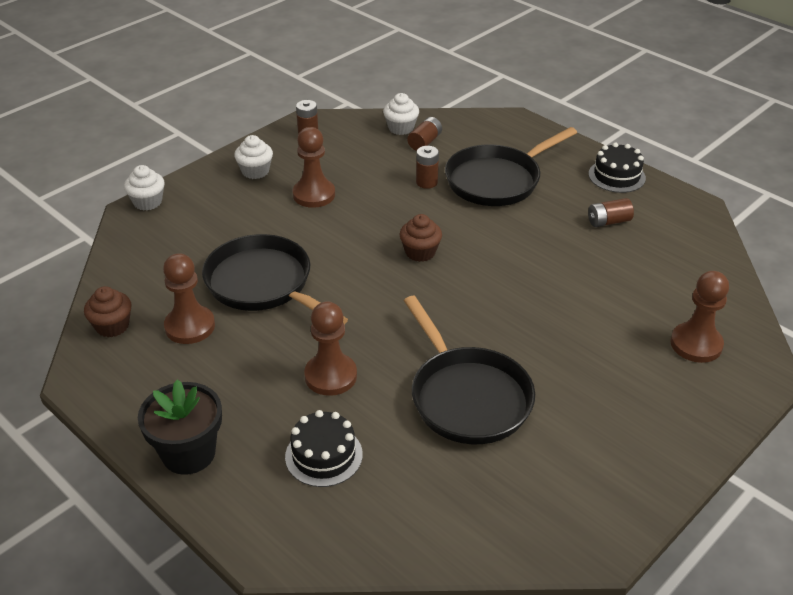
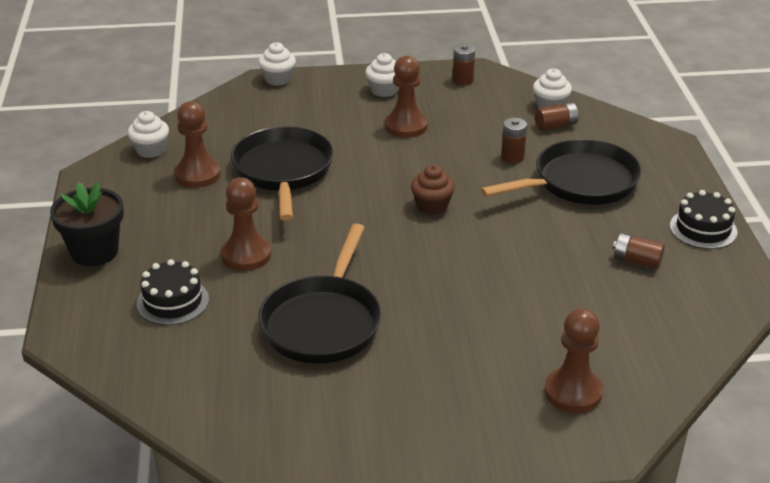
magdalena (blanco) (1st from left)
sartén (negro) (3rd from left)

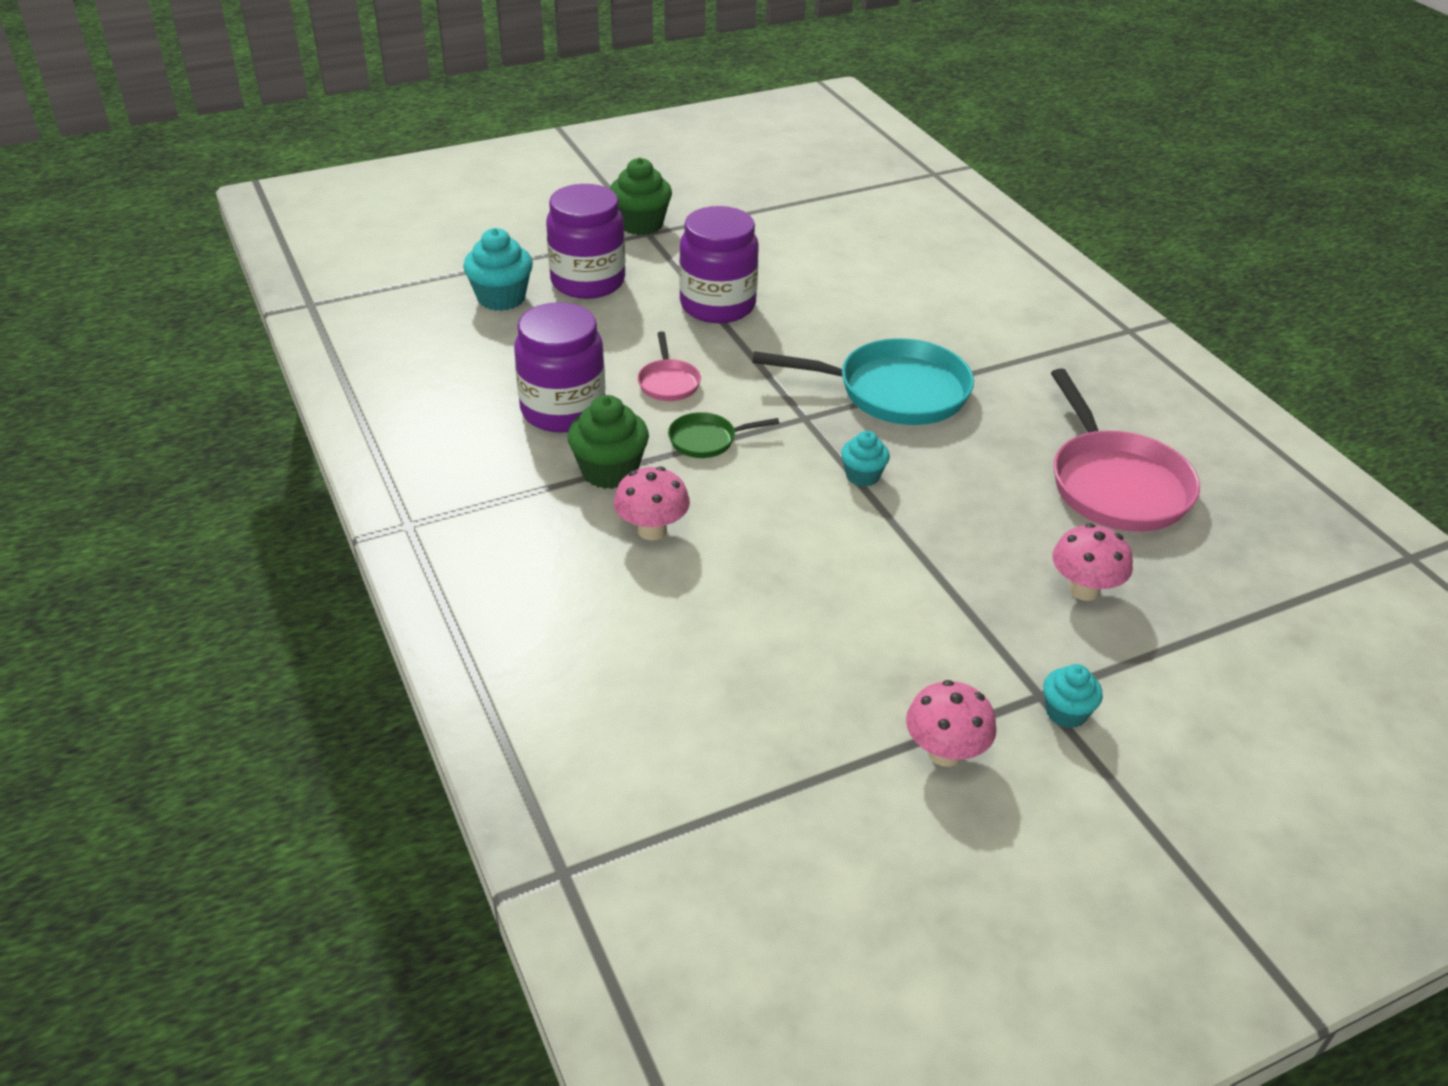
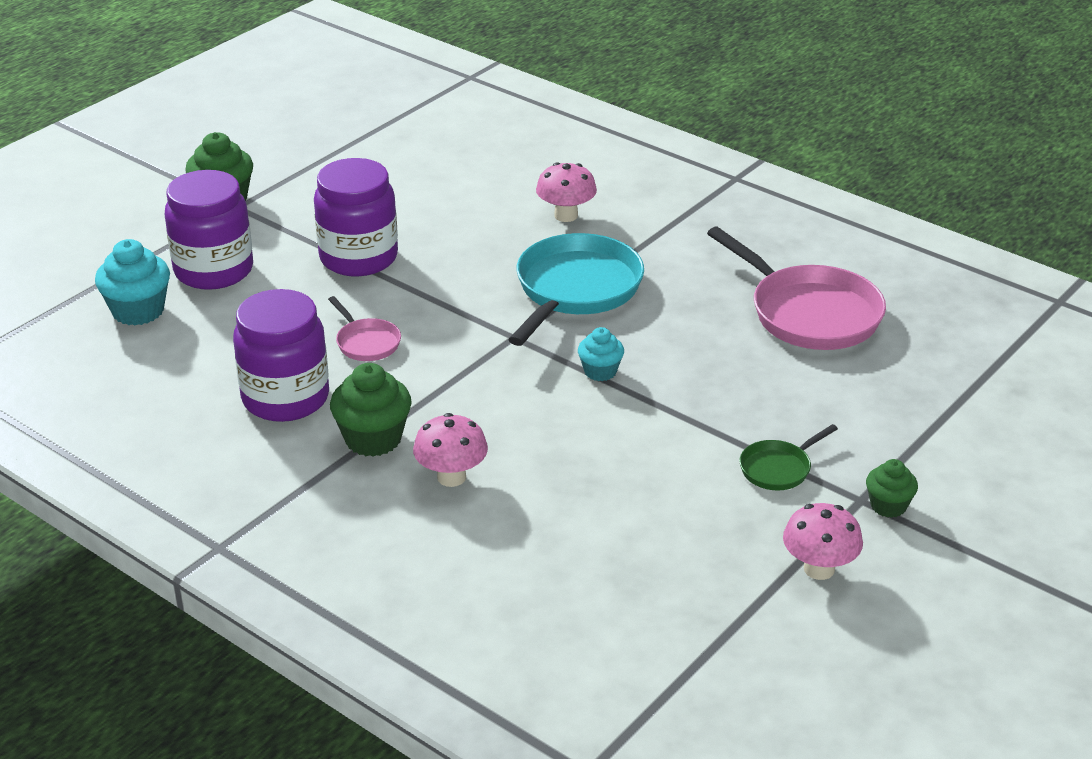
sartén (verde)
seta (rosa) (2nd from left)
magdalena (verde) (3rd from left)
sartén (turquesa)

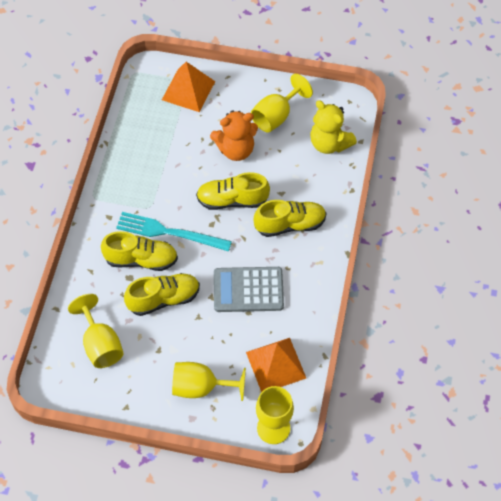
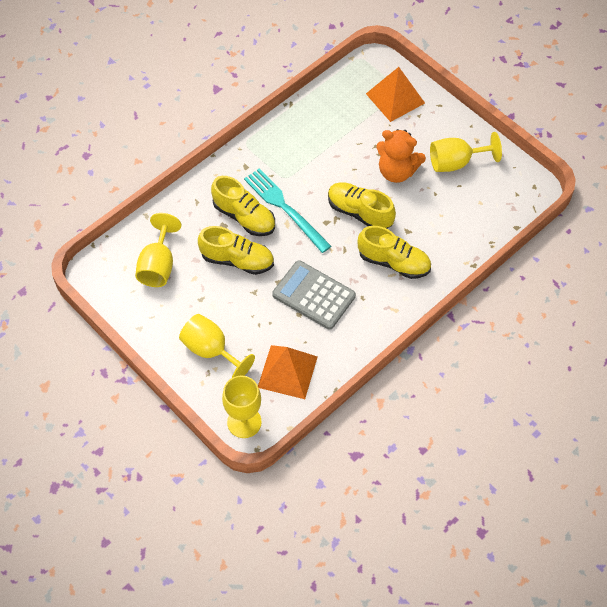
osito (amarillo)

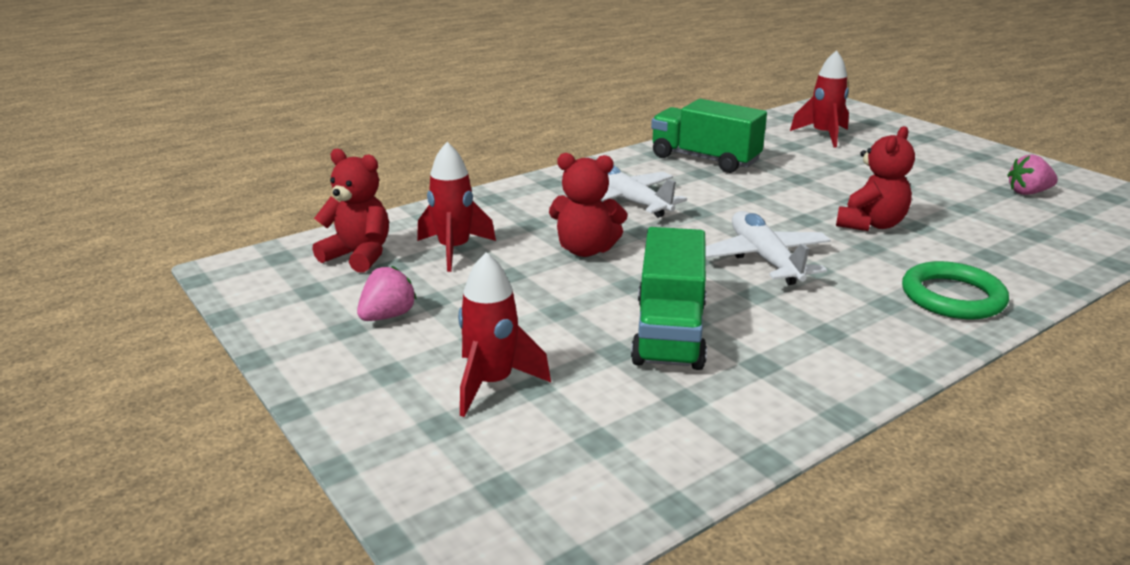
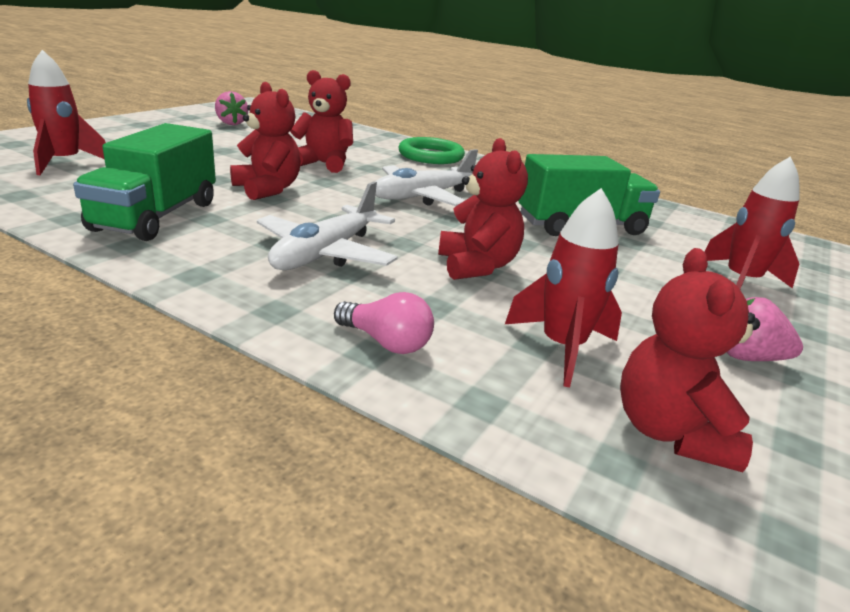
osito (rojo) (1st from left)
bombilla (rosa)

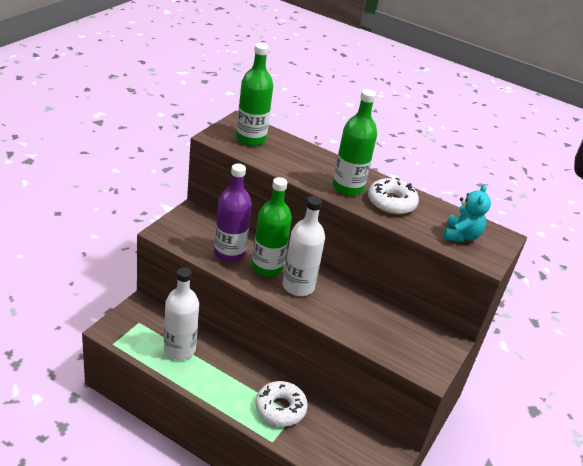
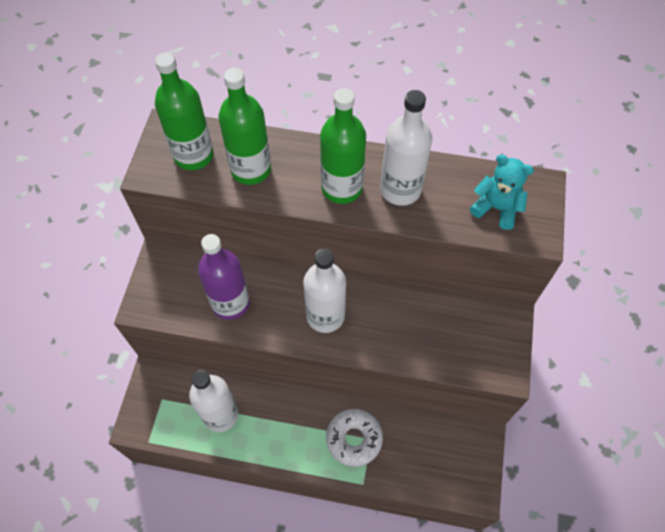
botella (verde) (2nd from left)
botella (blanco) (3rd from left)
osito (turquesa)

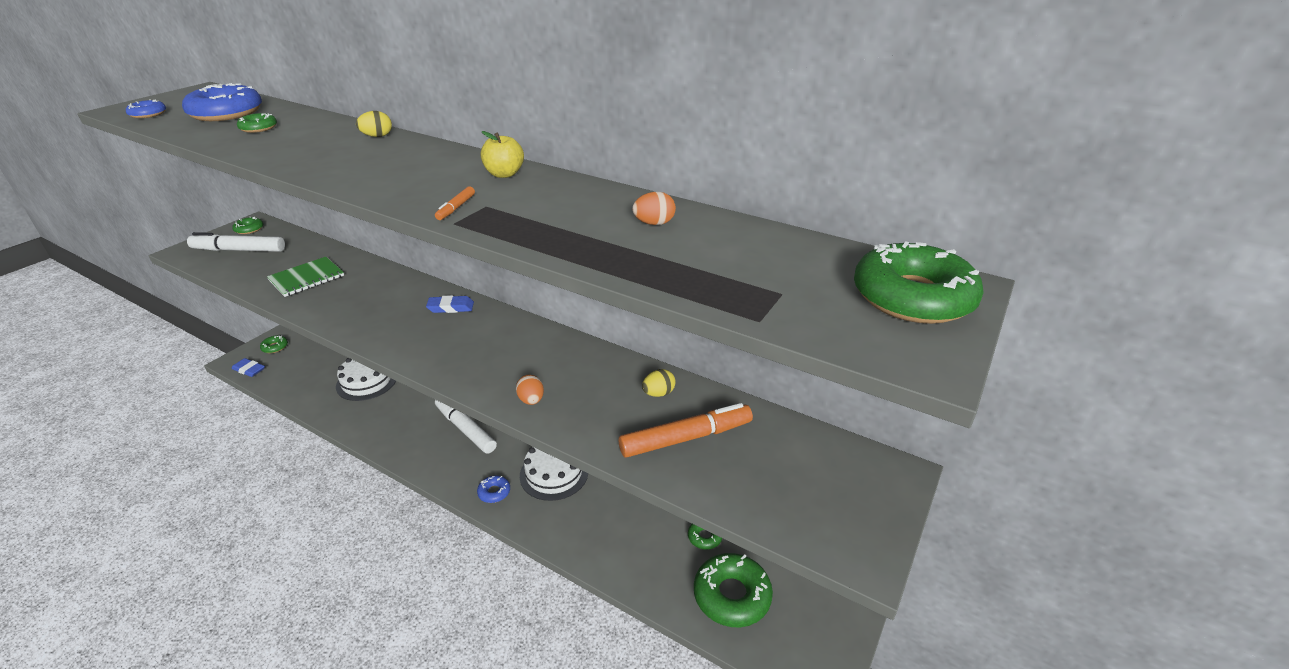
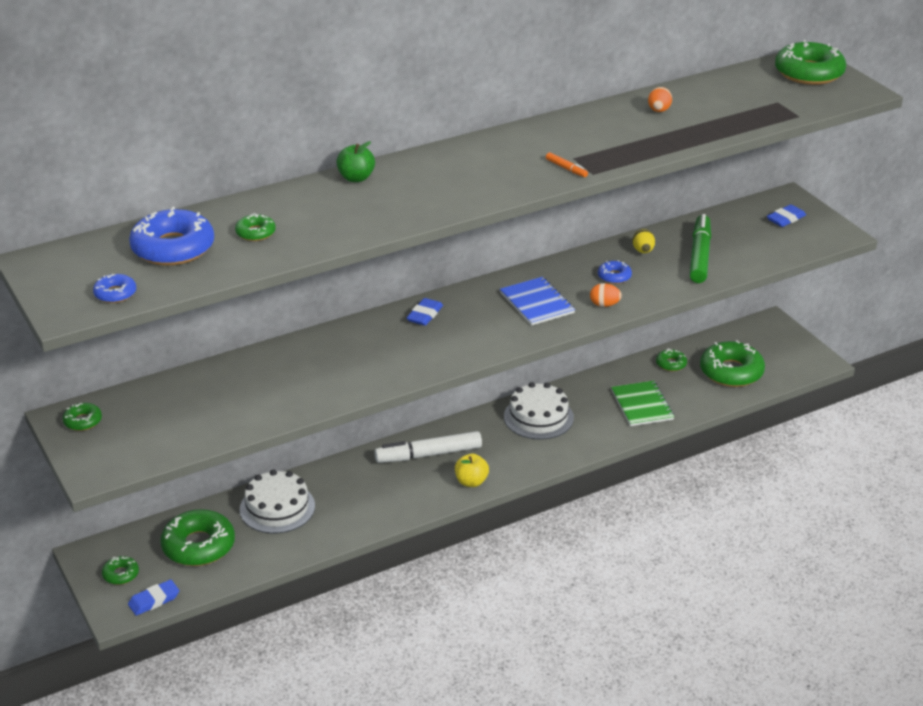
rotulador (blanco) (1st from left in the first image)
rosquilla (verde) (3rd from left)
cuaderno (azul)
goma de borrar (azul) (3rd from left)
cuaderno (verde)
rosquilla (azul) (3rd from left)
manzana (amarillo)
manzana (verde)
rotulador (verde)

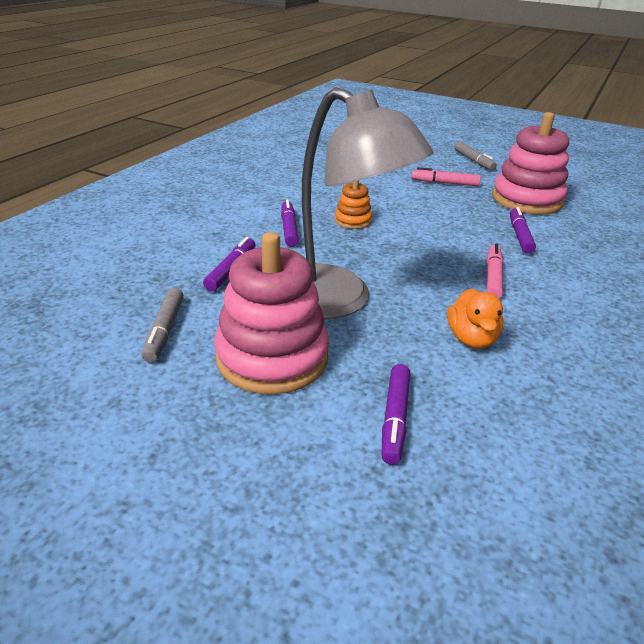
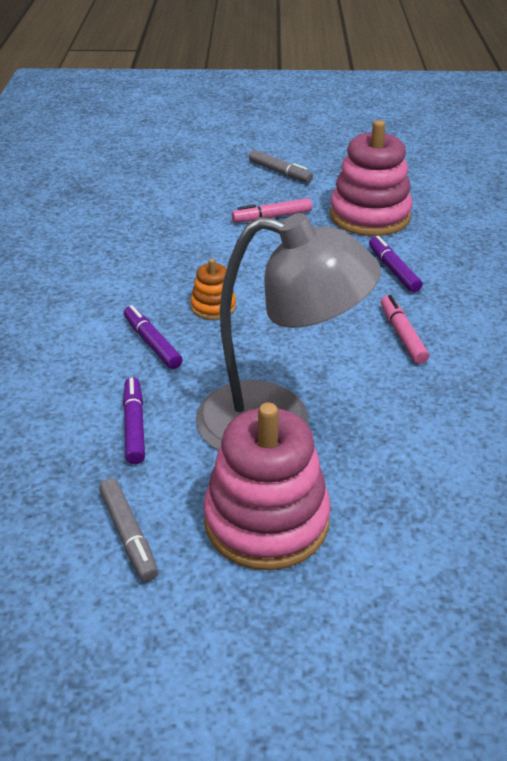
rotulador (morado) (3rd from left in the first image)
pato (naranja)

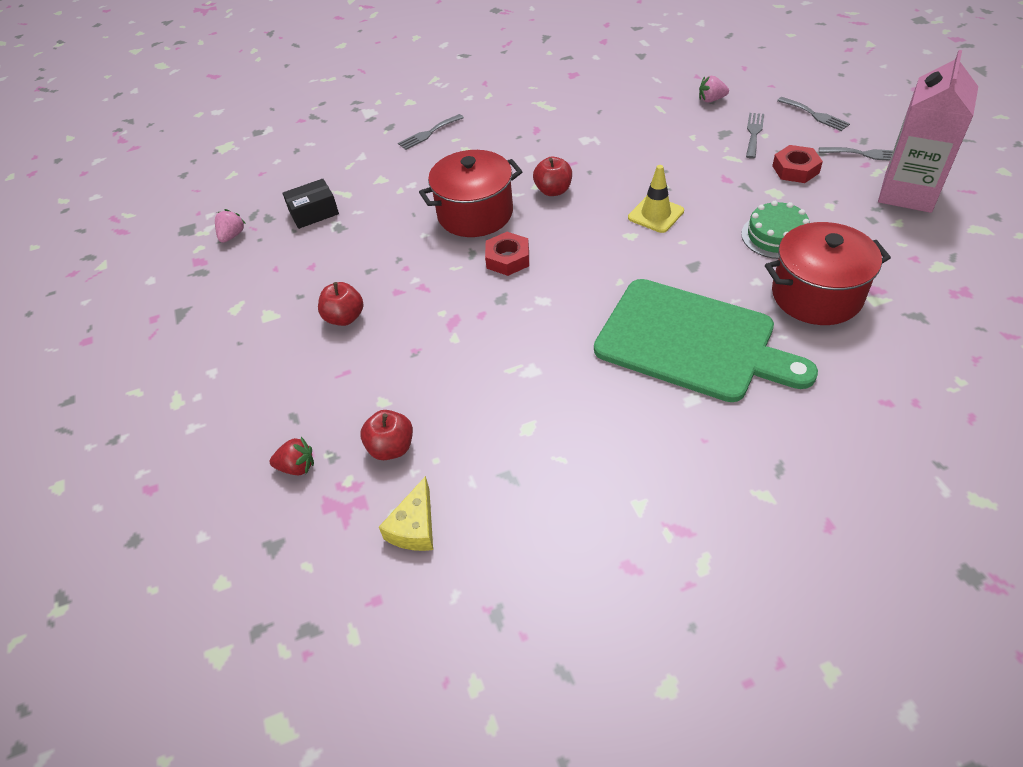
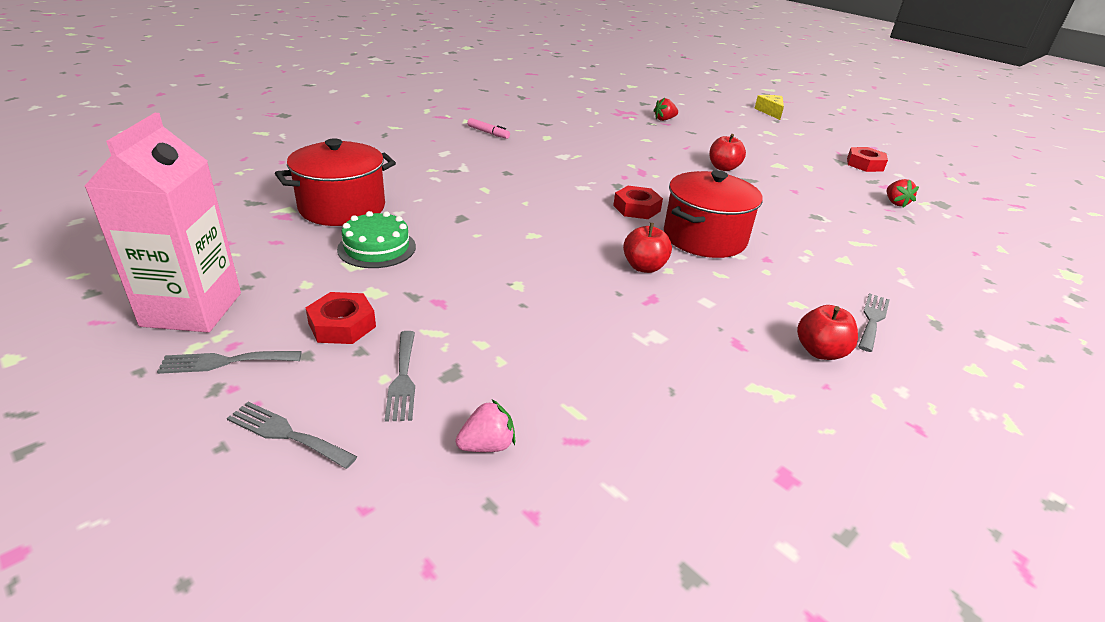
caja (negro)
tabla de cortar (verde)
cono de tráfico (amarillo)
rotulador (rosa)
tuerca (rojo) (3rd from left)
manzana (rojo) (3rd from left)
queso (amarillo)
fresa (rojo) (2nd from left)

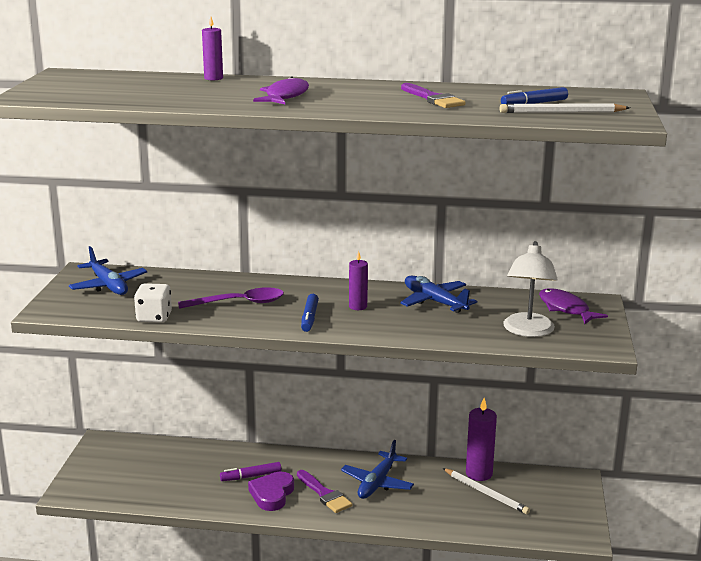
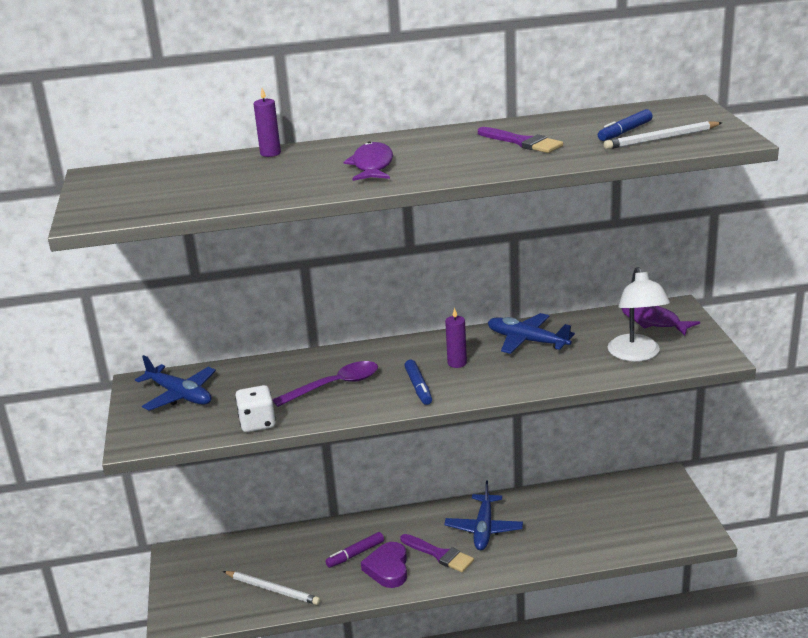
vela (morado) (3rd from left in the first image)
lápiz (blanco) (1st from left)

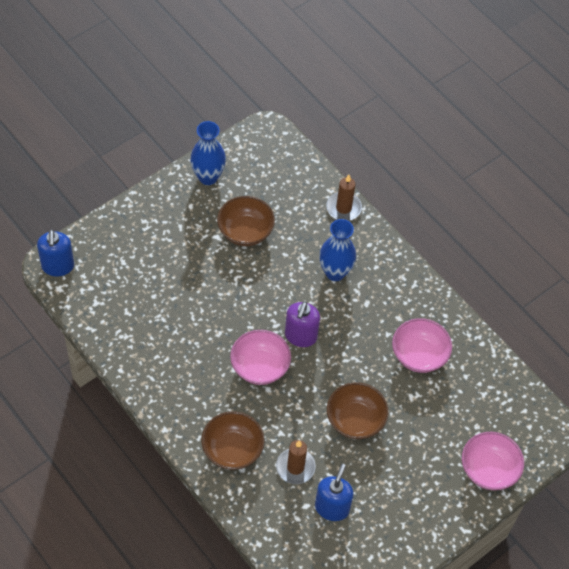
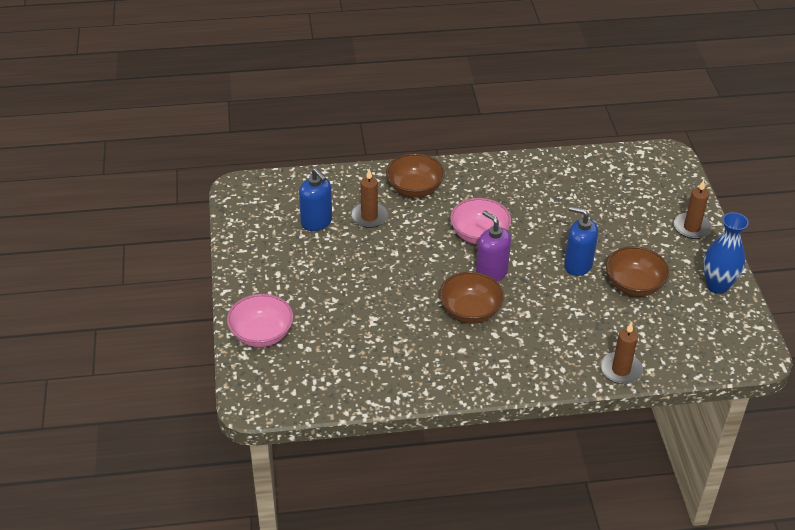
florero (azul) (2nd from left in the first image)
cuenco (rosa) (2nd from left in the first image)
vela (marrón) (3rd from left)
dispensador de jabón (azul) (2nd from left)
cuenco (marrón) (2nd from left)

